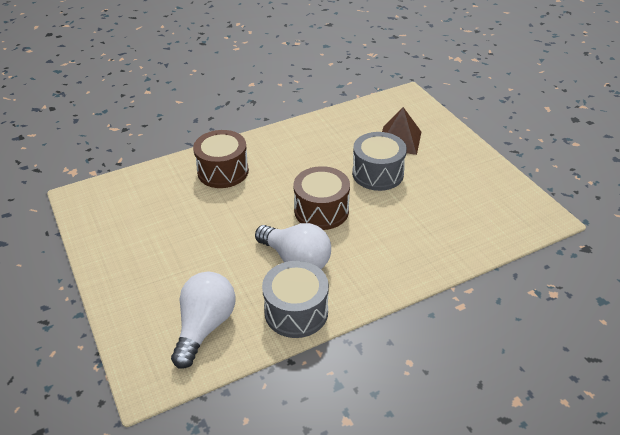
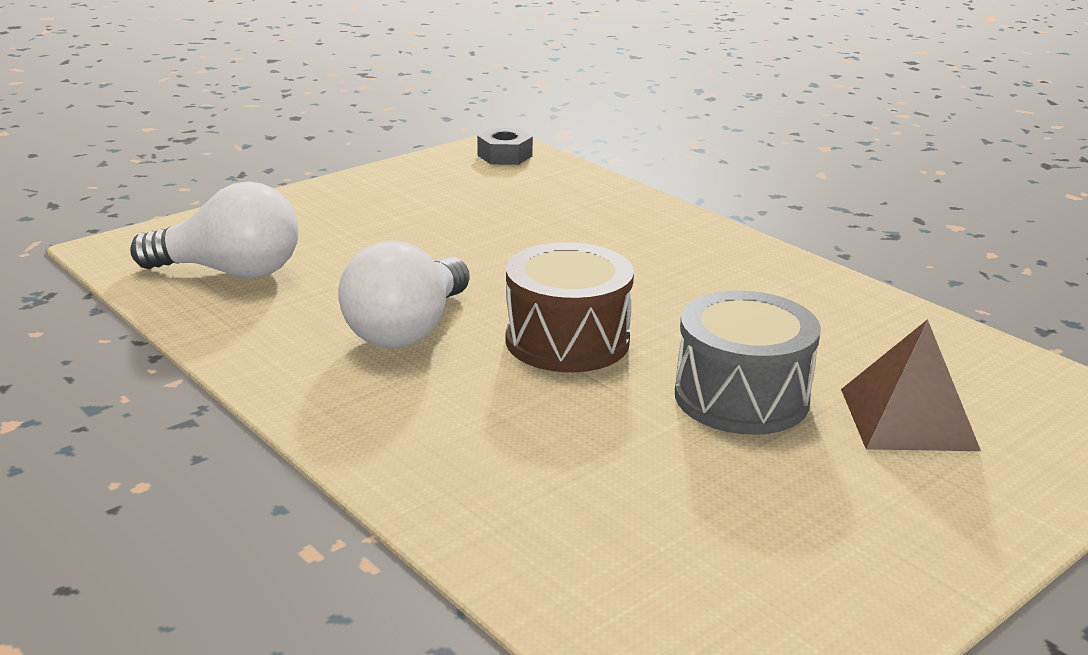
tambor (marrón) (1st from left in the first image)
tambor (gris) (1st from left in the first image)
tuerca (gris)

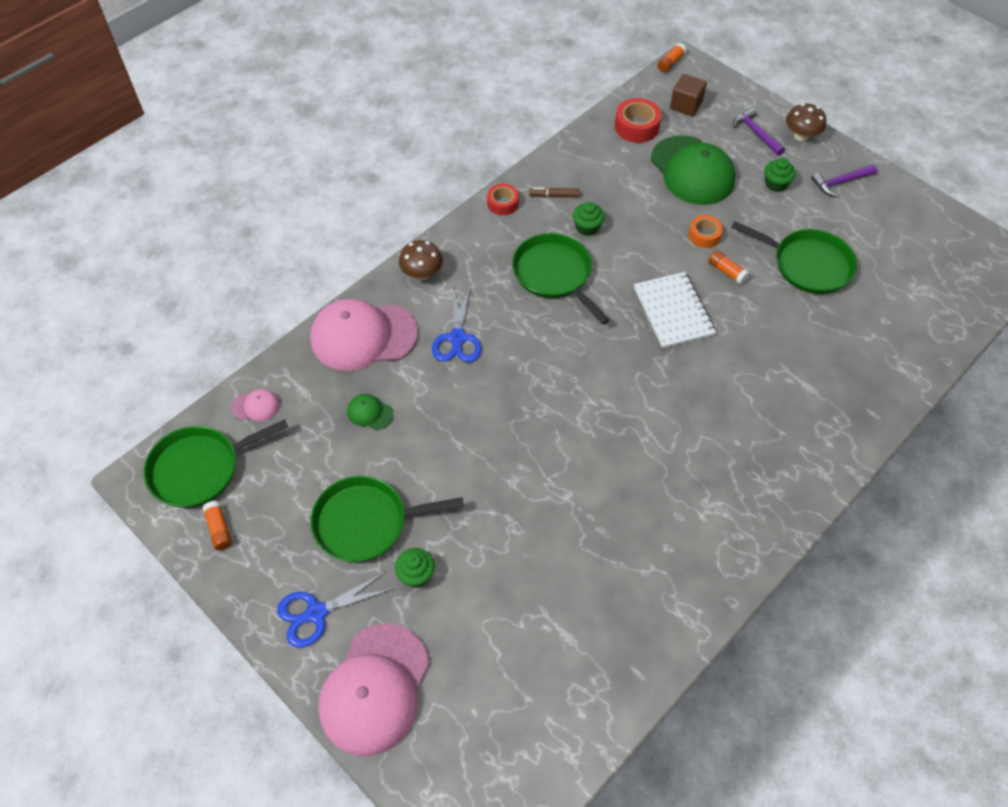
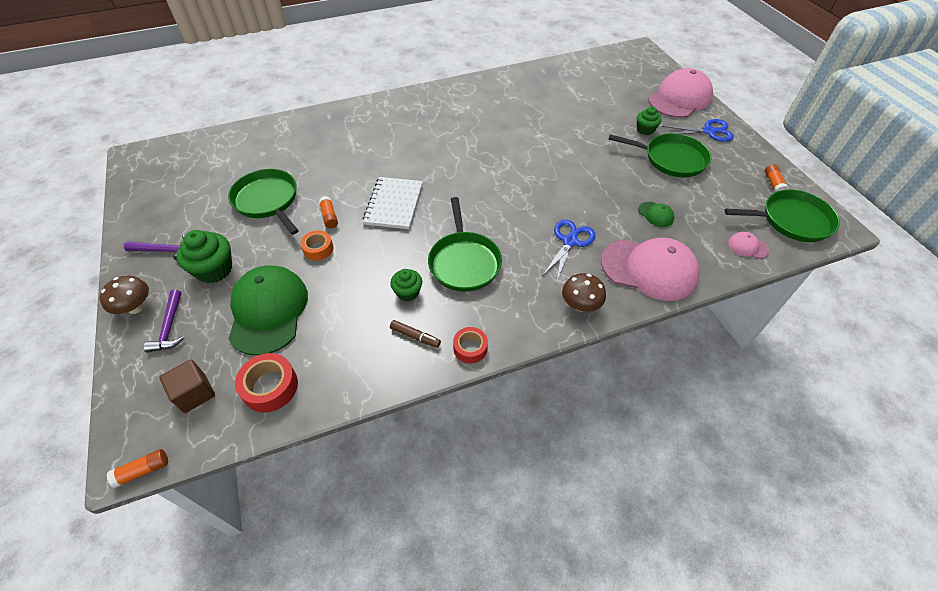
magdalena (verde) (1st from left)

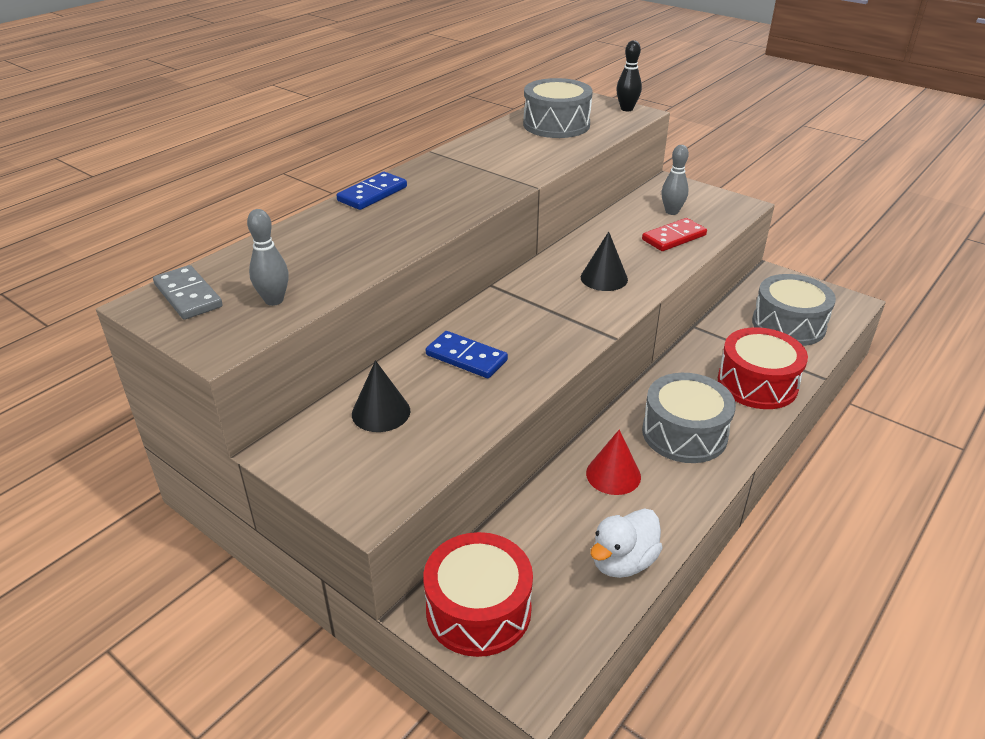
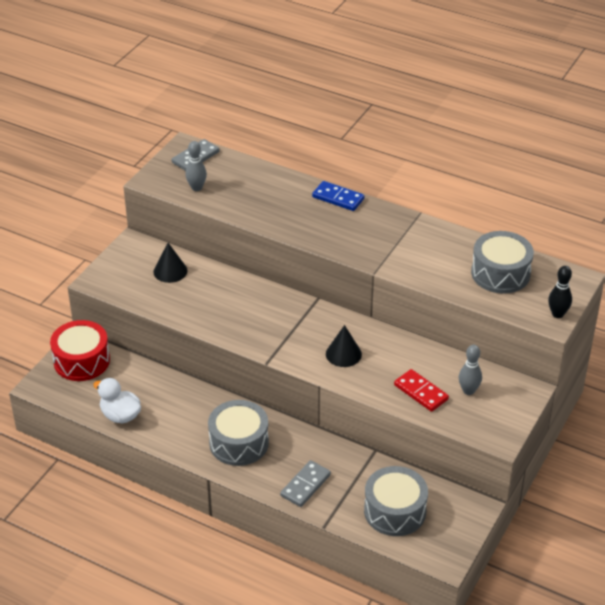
ficha de dominó (azul) (2nd from left in the first image)
cono (rojo)
ficha de dominó (gris) (2nd from left)

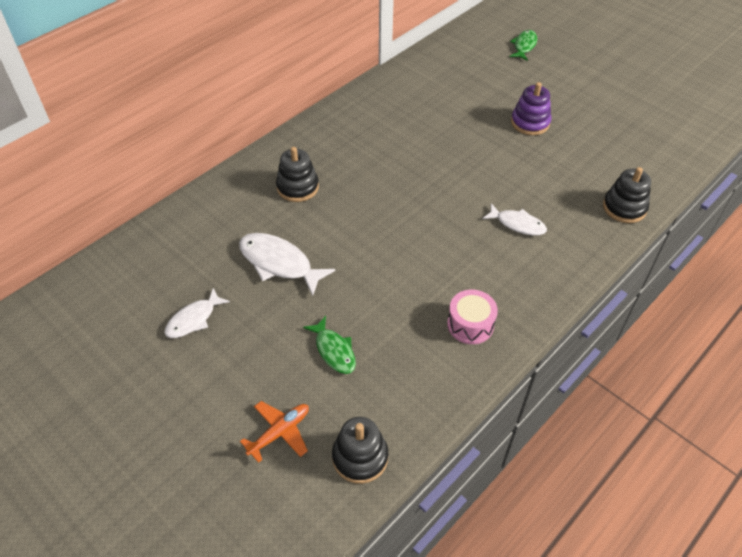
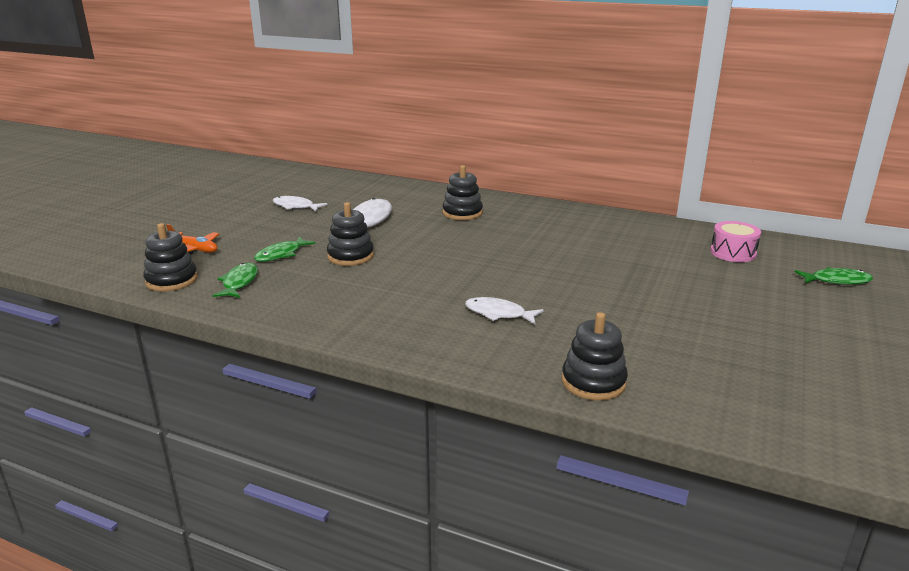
juguete apilable (morado)
pez (verde) (1st from left)
juguete apilable (negro) (2nd from left)
tambor (rosa)
pez (blanco) (3rd from left)

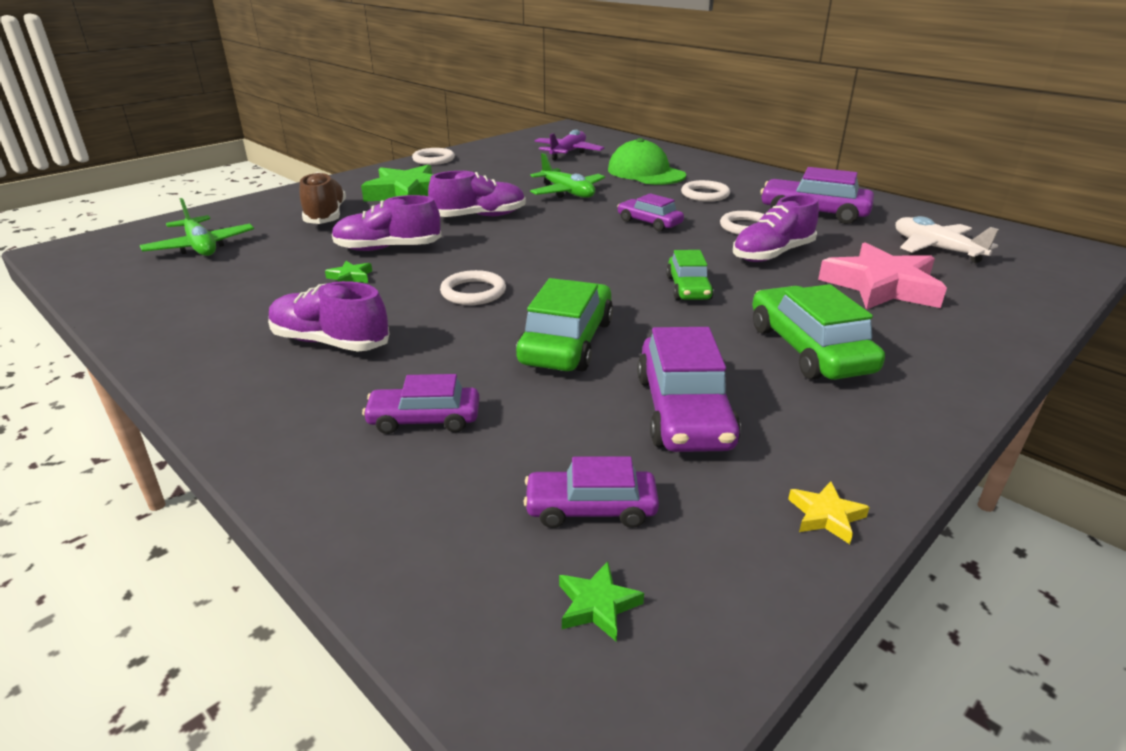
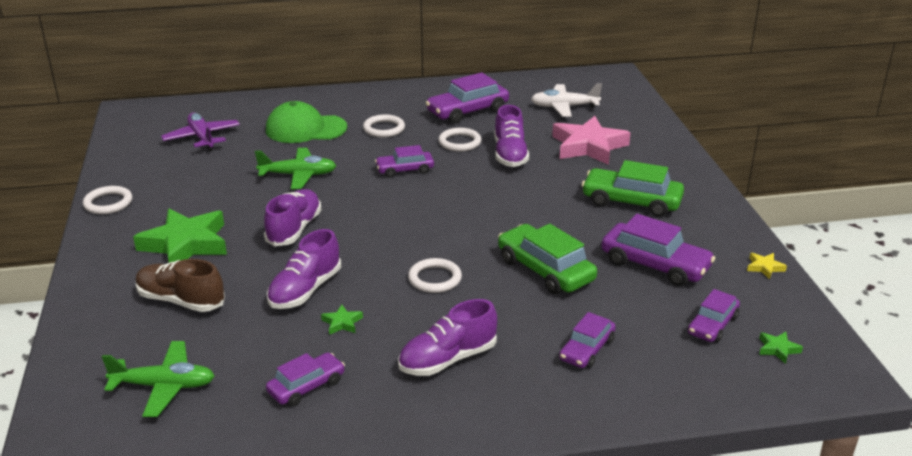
coche (verde) (2nd from left in the first image)
coche (morado) (1st from left)

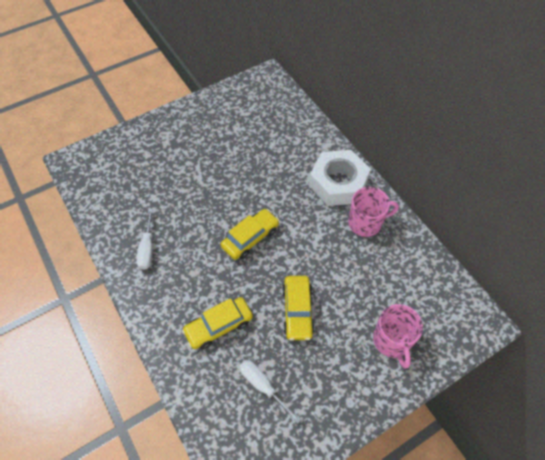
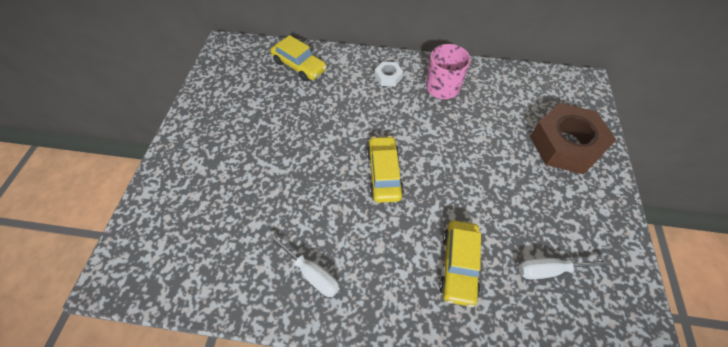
coche (amarillo) (1st from left)
tuerca (marrón)
tuerca (blanco)

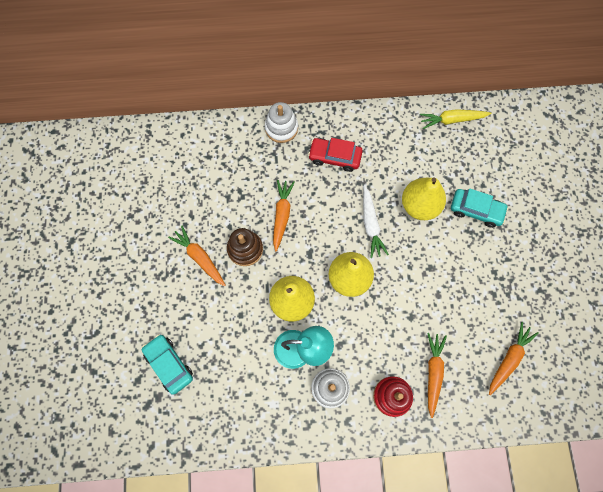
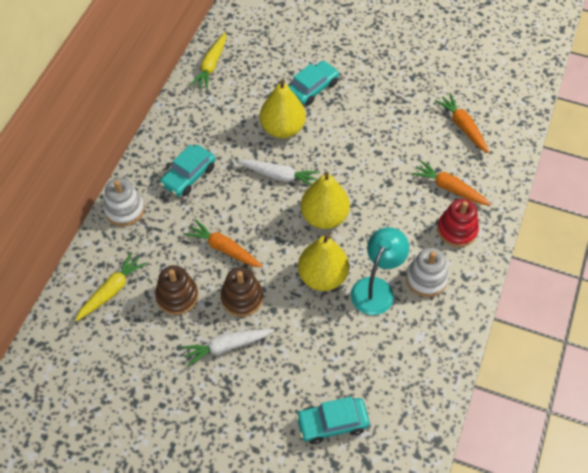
zanahoria (amarillo) (1st from left)
juguete apilable (marrón) (1st from left)
zanahoria (blanco) (1st from left)
coche (turquesa) (1st from left)

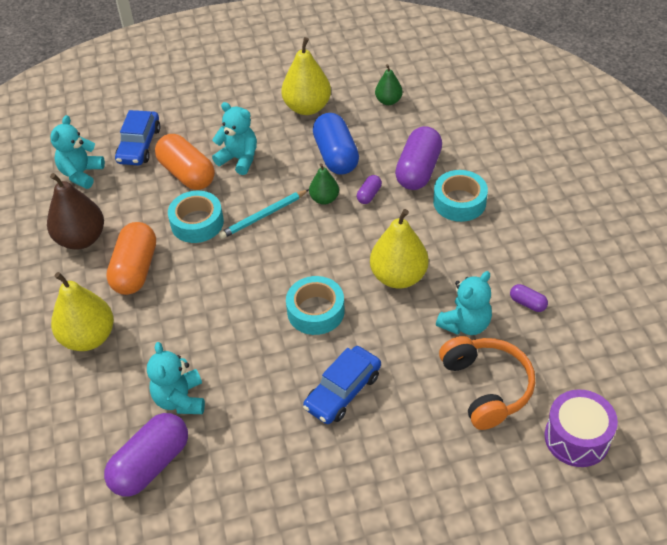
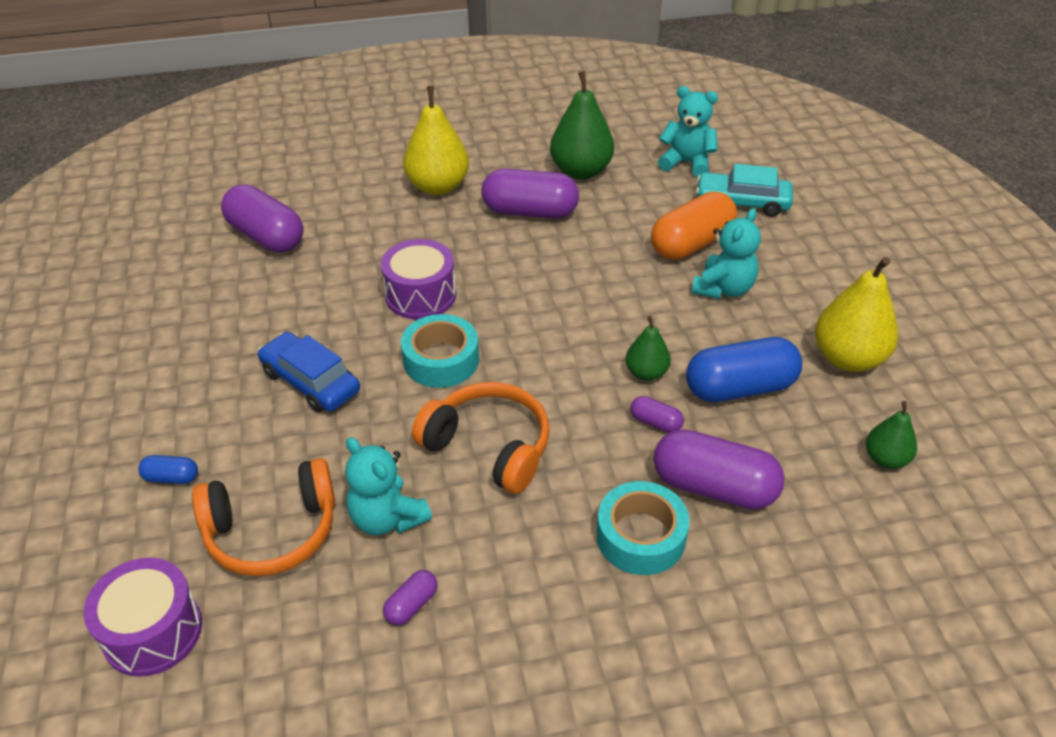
osito (turquesa) (2nd from left in the first image)
cinta adhesiva (turquesa) (1st from left in the first image)
lápiz (turquesa)
cápsula (azul) (1st from left)
tambor (morado) (2nd from left)
auriculares (naranja) (2nd from left)
pera (verde) (1st from left)
cápsula (morado) (3rd from left)
coche (turquesa)

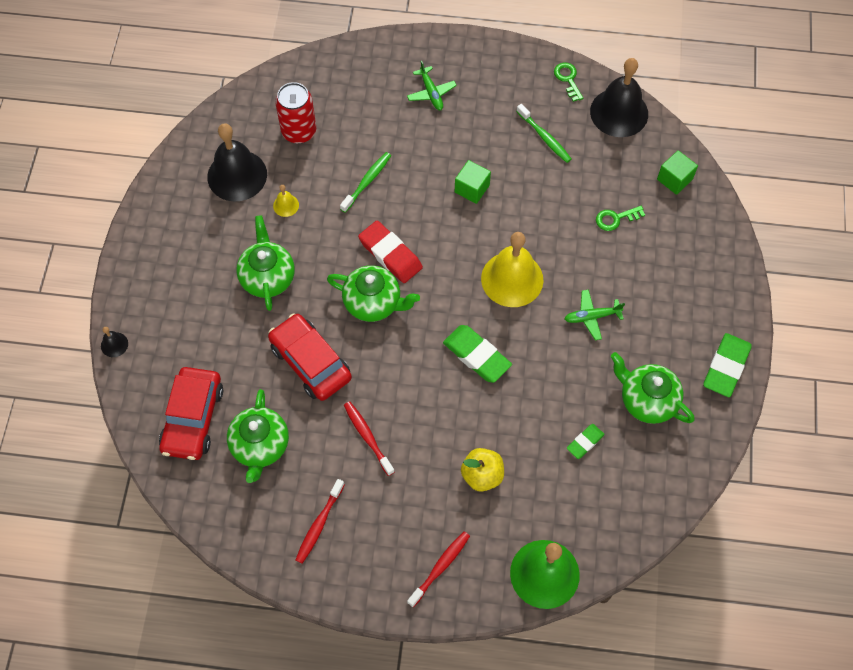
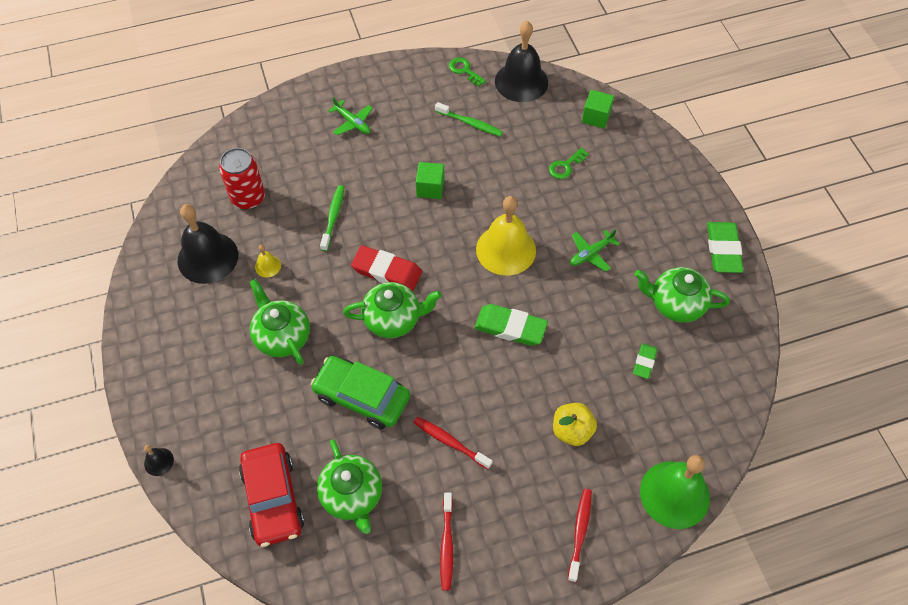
coche (verde)

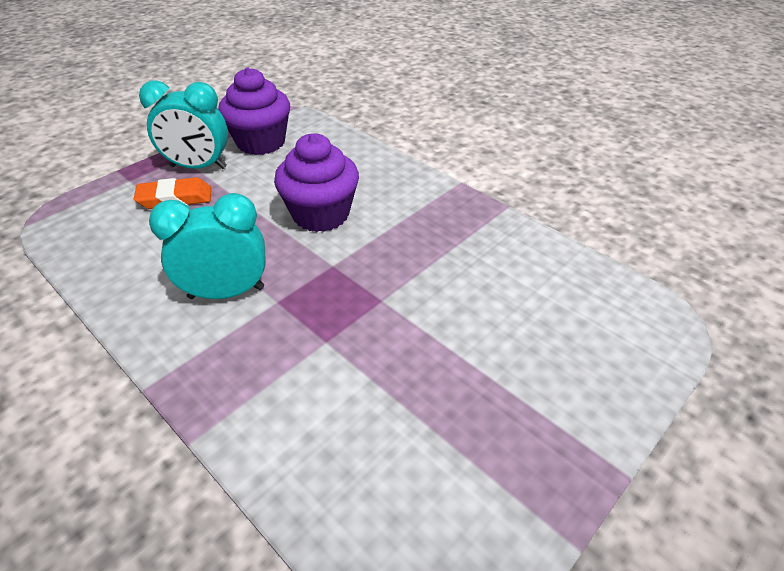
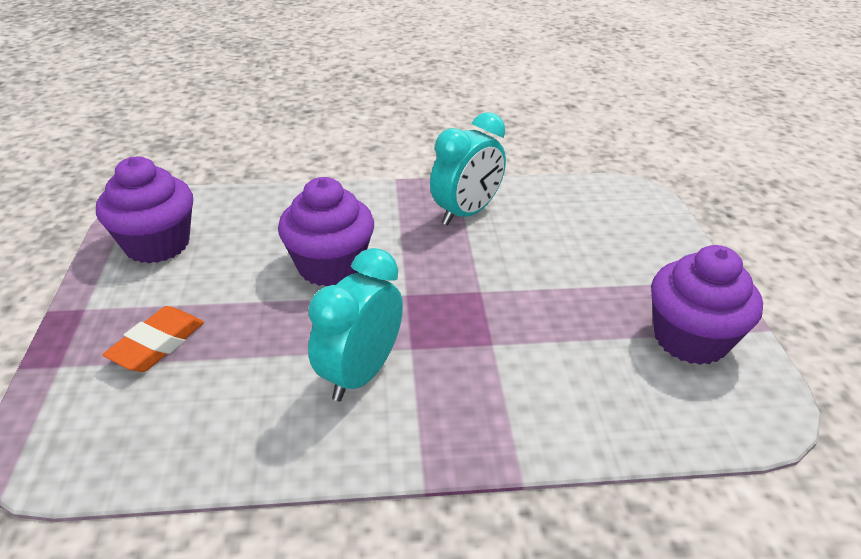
magdalena (morado) (3rd from left)
despertador (turquesa) (2nd from left)

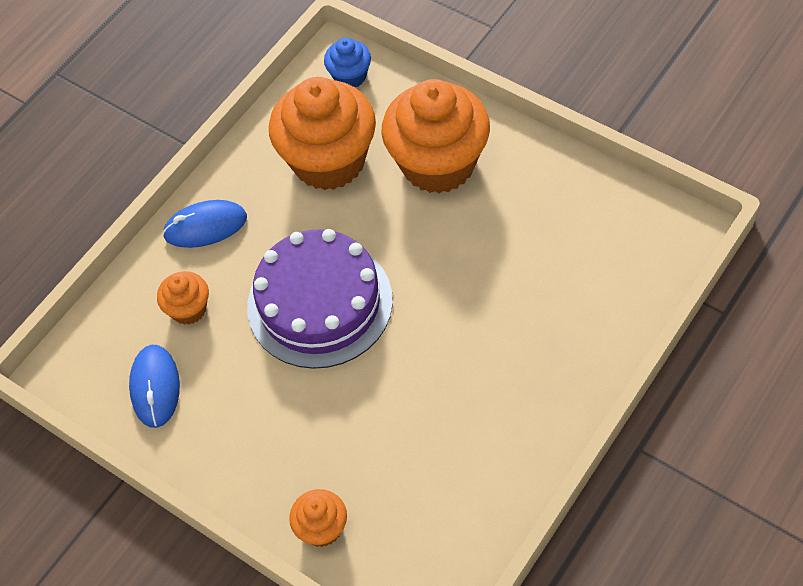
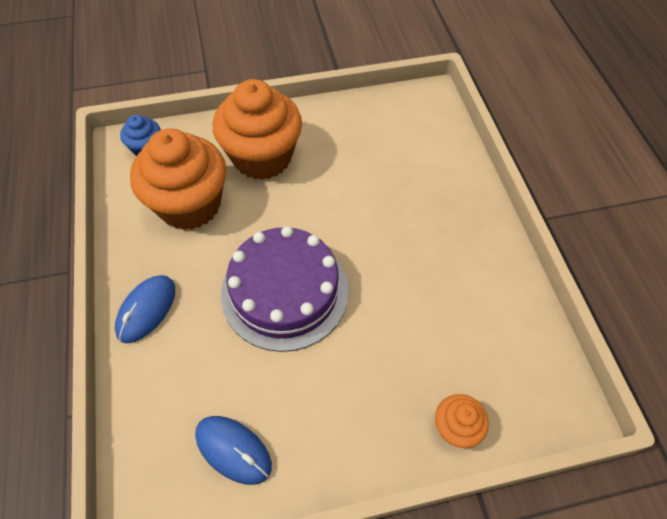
magdalena (naranja) (1st from left in the first image)

